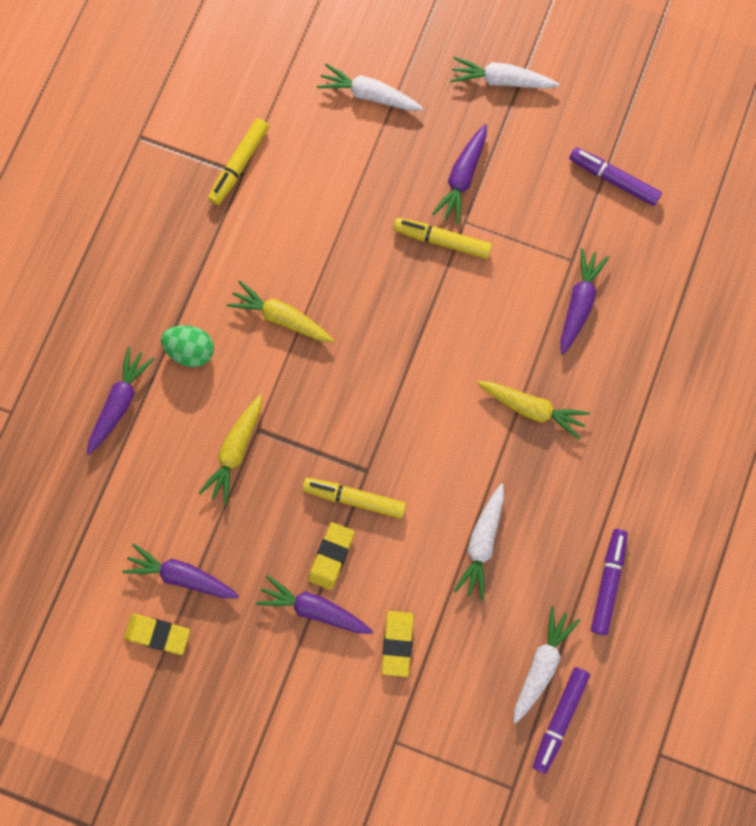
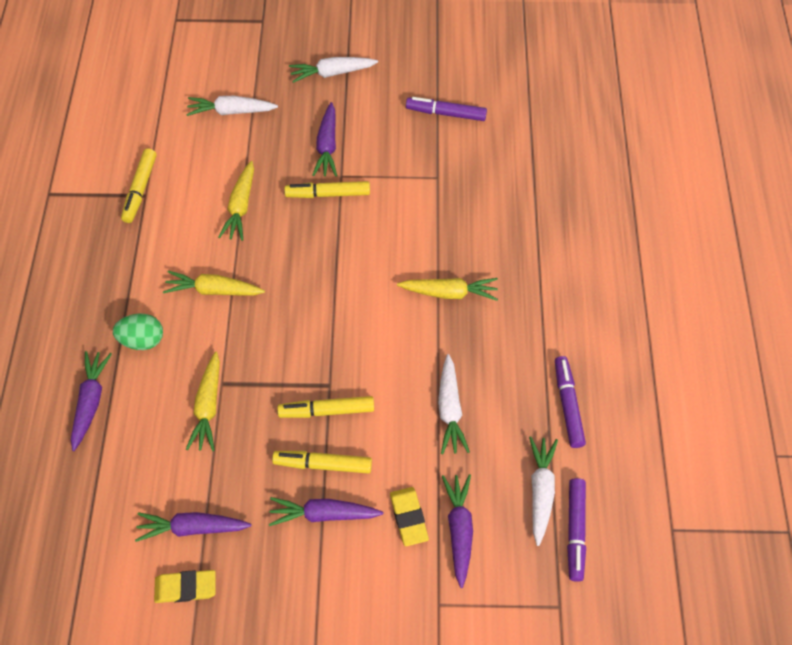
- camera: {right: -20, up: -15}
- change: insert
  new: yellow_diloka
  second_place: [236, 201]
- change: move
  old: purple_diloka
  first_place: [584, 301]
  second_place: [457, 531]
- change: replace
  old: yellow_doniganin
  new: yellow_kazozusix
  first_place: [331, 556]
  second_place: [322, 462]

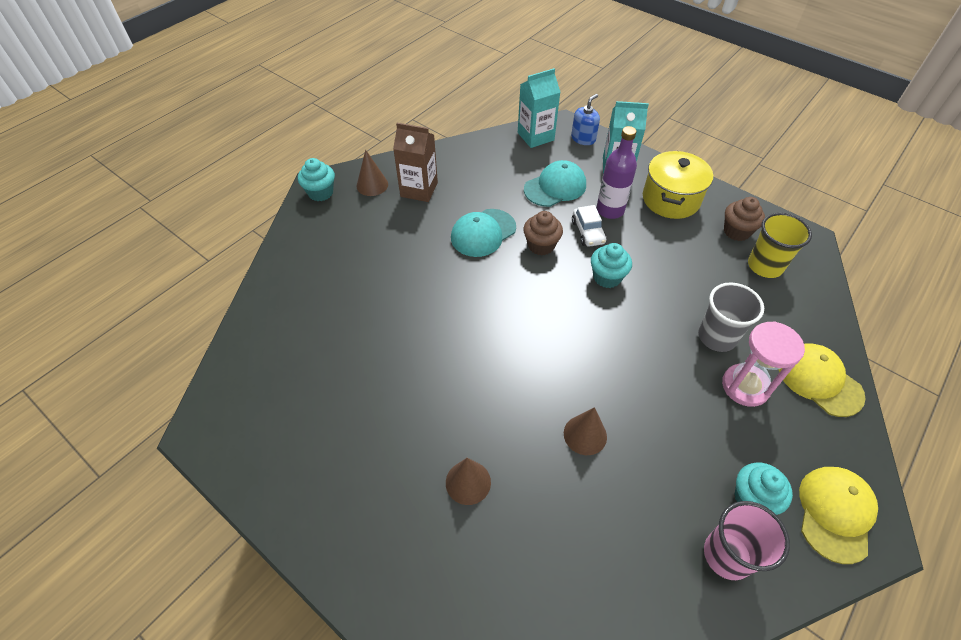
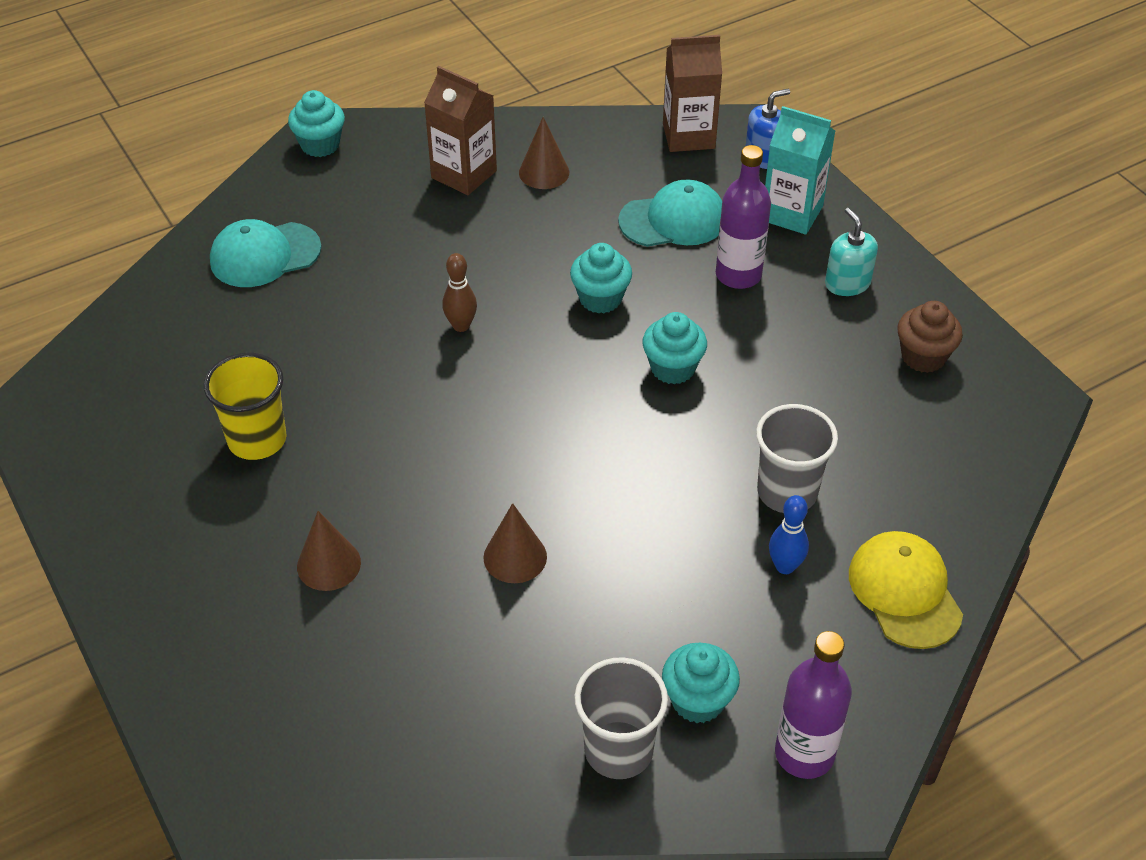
- camera: {right: 20, up: -5}
- change: delete
  old: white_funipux
  first_place: [589, 226]
- change: insert
  new: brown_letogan
  second_place: [459, 292]
- change: move
  old: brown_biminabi
  first_place: [372, 173]
  second_place: [544, 153]
- change: move
  old: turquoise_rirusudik
  first_place: [483, 233]
  second_place: [265, 253]
- change: move
  old: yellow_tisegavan
  first_place: [780, 245]
  second_place: [245, 406]
- change: replace
  old: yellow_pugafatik
  new: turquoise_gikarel
  first_place: [678, 185]
  second_place: [851, 252]
- change: replace
  old: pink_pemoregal
  new: blue_letogan
  first_place: [763, 364]
  second_place: [789, 534]
- change: replace
  old: yellow_rirusudik
  new: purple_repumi
  first_place: [838, 515]
  second_place: [813, 705]
- change: recolor
  old: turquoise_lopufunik
  new: brown_lopufunik
  first_place: [539, 108]
  second_place: [692, 93]
- change: recolor
  old: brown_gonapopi
  new: turquoise_gonapopi
  first_place: [543, 233]
  second_place: [601, 278]
- change: recolor
  old: pink_tisegavan
  new: grey_tisegavan
  first_place: [747, 540]
  second_place: [621, 718]

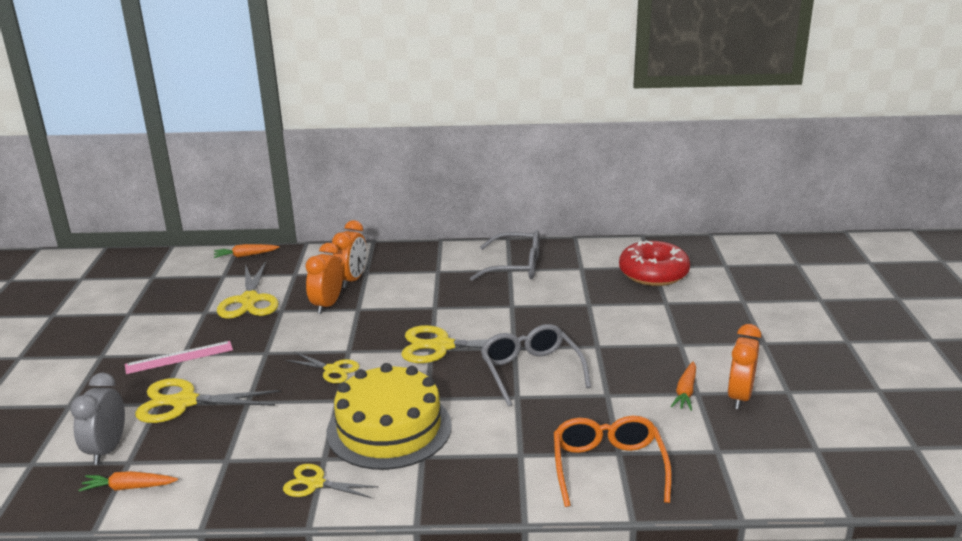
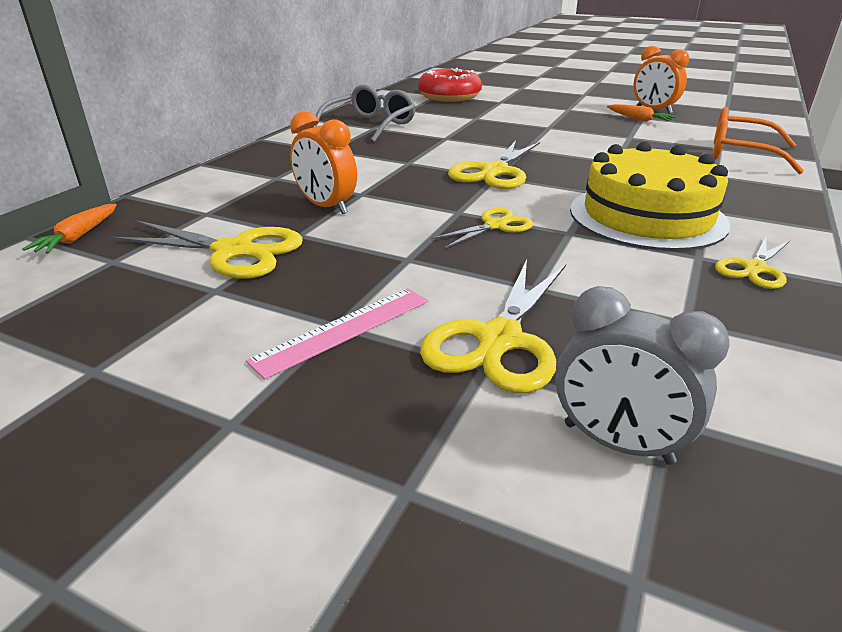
- camera: {right: -65, up: 5}
- change: delete
  old: orange_diloka
  first_place: [128, 481]
- change: delete
  old: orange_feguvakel
  first_place: [349, 254]
- change: delete
  old: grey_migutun
  first_place: [536, 365]
- change: rotate
  old: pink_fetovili
  first_place: [179, 357]
  second_place: [337, 334]
  degrees: 45

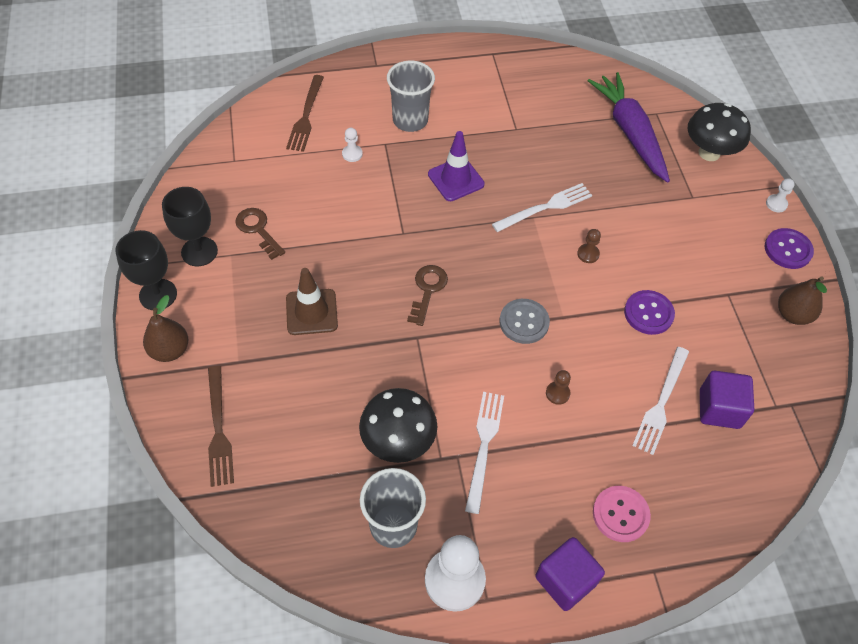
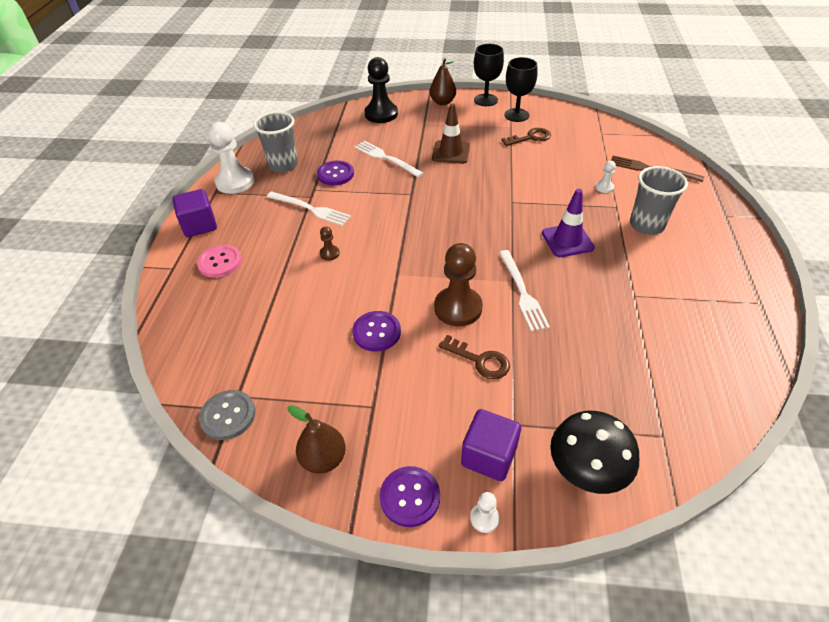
- camera: {right: 110, up: -10}
- change: delete
  old: purple_diloka
  first_place: [629, 127]
- change: move
  old: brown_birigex
  first_place: [427, 295]
  second_place: [474, 357]
- change: move
  old: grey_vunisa
  first_place: [525, 321]
  second_place: [227, 415]
- change: move
  old: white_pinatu
  first_place: [660, 401]
  second_place: [389, 159]
- change: move
  old: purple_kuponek
  first_place: [727, 400]
  second_place: [491, 445]
- change: replace
  old: brown_pinatu
  new: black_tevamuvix
  first_place: [221, 426]
  second_place: [381, 90]
- change: replace
  old: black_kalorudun
  new: purple_vunisa
  first_place: [398, 425]
  second_place: [335, 173]
- change: resize
  old: brown_tevamuvix
  first_place: [589, 246]
  second_place: [458, 284]
  factor: 2.21

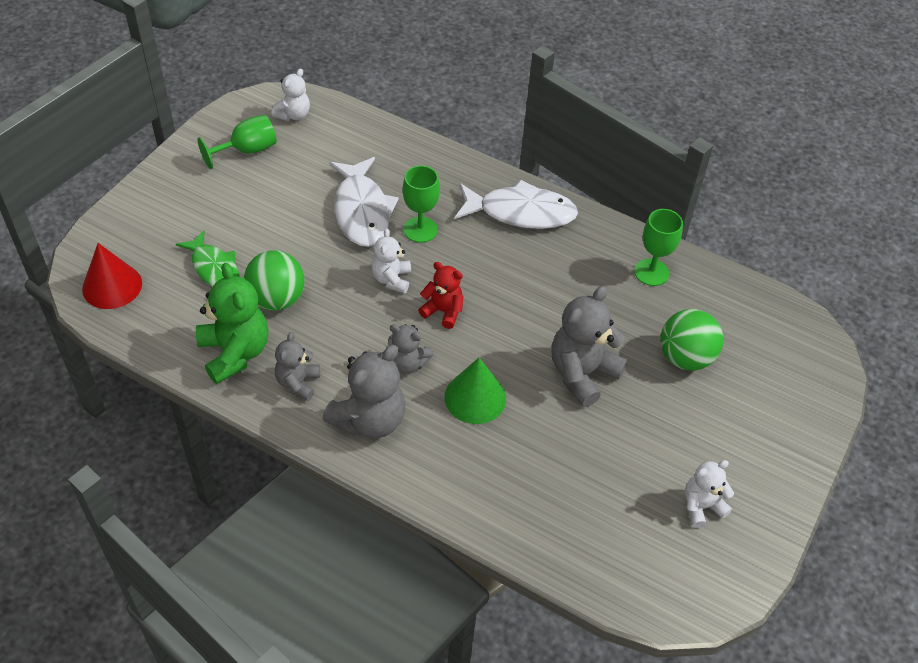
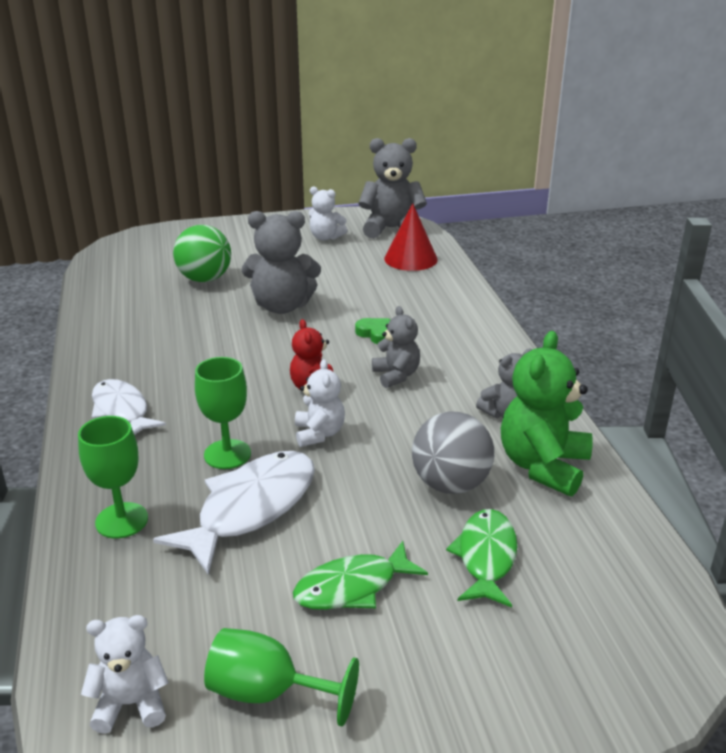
- camera: {right: -130, up: -20}
- change: insert
  new: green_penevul
  second_place: [360, 575]
- change: move
  old: red_biminabi
  first_place: [112, 276]
  second_place: [411, 237]
- change: move
  old: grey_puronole
  first_place: [364, 391]
  second_place: [392, 188]
- change: move
  old: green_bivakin
  first_place: [658, 247]
  second_place: [113, 477]
- change: replace
  old: green_biminabi
  new: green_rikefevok
  first_place: [475, 391]
  second_place: [372, 331]
- change: recolor
  old: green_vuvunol
  new: grey_vuvunol
  first_place: [274, 280]
  second_place: [453, 453]
- change: rotate
  old: white_puronole
  first_place: [391, 260]
  second_place: [320, 403]
  degrees: -60
- change: resize
  old: white_penevul
  first_place: [516, 204]
  second_place: [129, 407]
  factor: 0.66

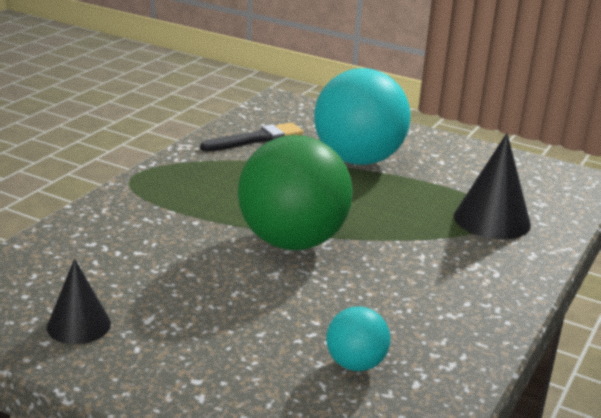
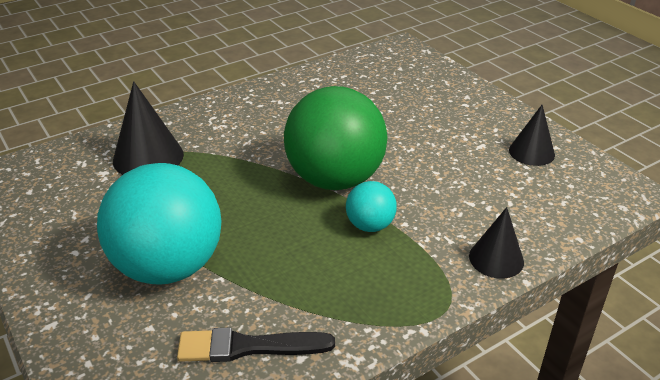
- camera: {right: -150, up: 10}
- change: insert
  new: black_biminabi
  second_place: [496, 243]
- change: move
  old: turquoise_vuvunol
  first_place: [358, 339]
  second_place: [371, 206]

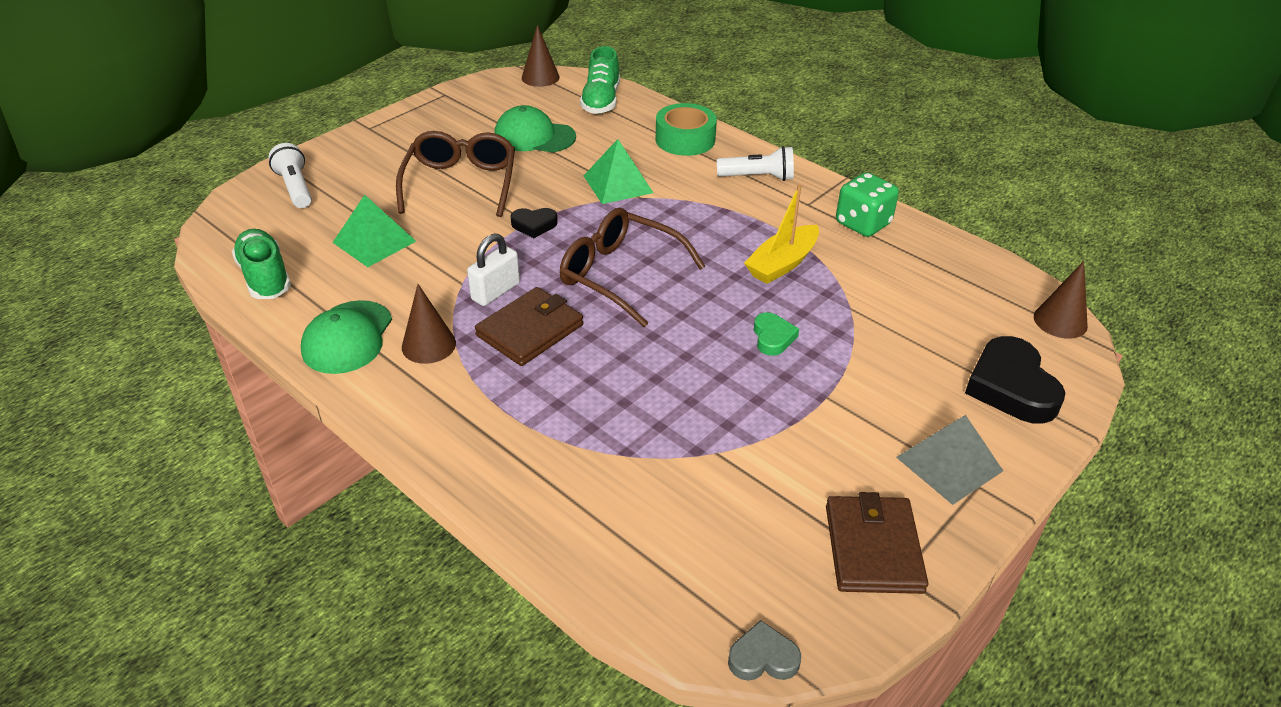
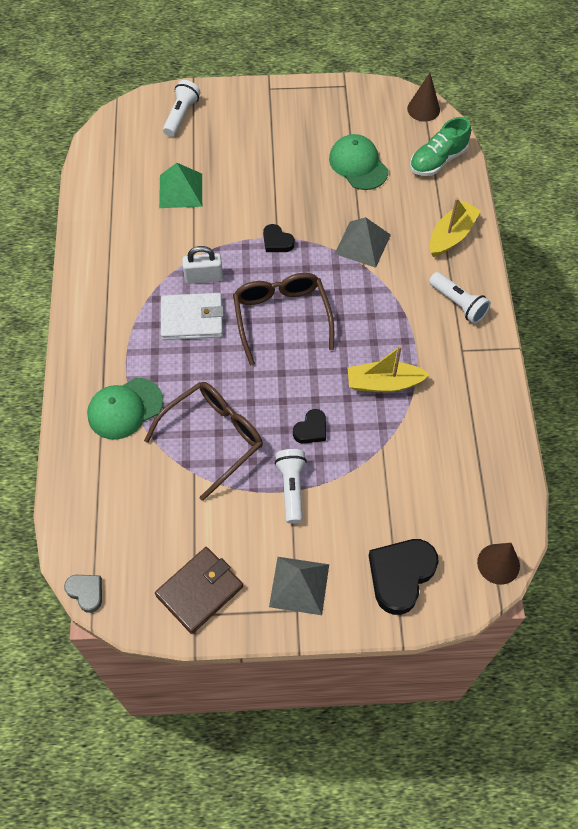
- camera: {right: 45, up: 20}
- change: delete
  old: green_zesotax
  first_place: [261, 264]
- change: delete
  old: brown_biminabi
  first_place: [429, 324]
- change: delete
  old: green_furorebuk
  first_place: [867, 204]
- change: insert
  new: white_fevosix
  second_place: [291, 486]
- change: move
  old: green_rirusudik
  first_place: [346, 337]
  second_place: [125, 409]
- change: move
  old: brown_migutun
  first_place: [455, 174]
  second_place: [203, 441]
- change: replace
  old: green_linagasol
  new: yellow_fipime
  first_place: [686, 129]
  second_place: [455, 227]
- change: recolor
  old: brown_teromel
  new: white_teromel
  first_place: [529, 326]
  second_place: [192, 316]
- change: recolor
  old: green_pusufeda
  new: grey_pusufeda
  first_place: [619, 171]
  second_place: [363, 242]
- change: recolor
  old: green_rikefevok
  new: black_rikefevok
  first_place: [776, 334]
  second_place: [309, 426]

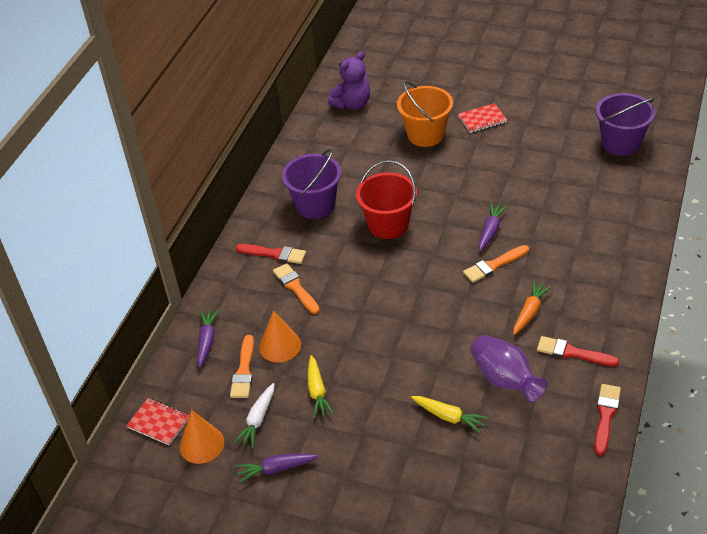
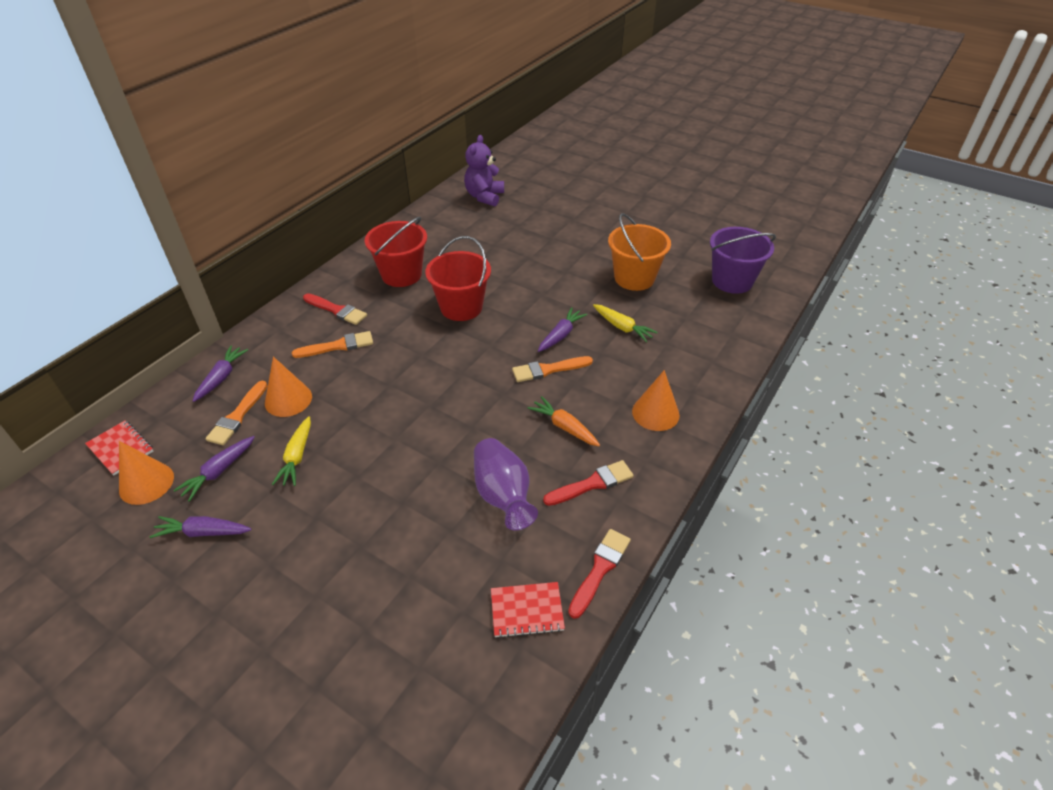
- camera: {right: 10, up: 0}
- change: insert
  new: orange_biminabi
  second_place: [656, 400]
- change: move
  old: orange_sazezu
  first_place: [425, 114]
  second_place: [639, 252]
- change: move
  old: yellow_diloka
  first_place: [449, 414]
  second_place: [625, 323]
- change: move
  old: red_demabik
  first_place: [482, 118]
  second_place: [528, 610]
- change: recolor
  old: white_diloka
  new: purple_diloka
  first_place: [254, 415]
  second_place: [214, 469]
- change: recolor
  old: purple_sazezu
  new: red_sazezu
  first_place: [311, 184]
  second_place: [396, 252]
- change: rotate
  old: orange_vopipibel
  first_place: [296, 288]
  second_place: [332, 344]
  degrees: 90
- change: rotate
  old: purple_puronole
  first_place: [349, 80]
  second_place: [484, 170]
  degrees: 135
- change: rotate
  old: orange_diloka
  first_place: [532, 308]
  second_place: [564, 421]
  degrees: -90
- change: rotate
  old: red_vopipibel
  first_place: [578, 351]
  second_place: [588, 483]
  degrees: 120

